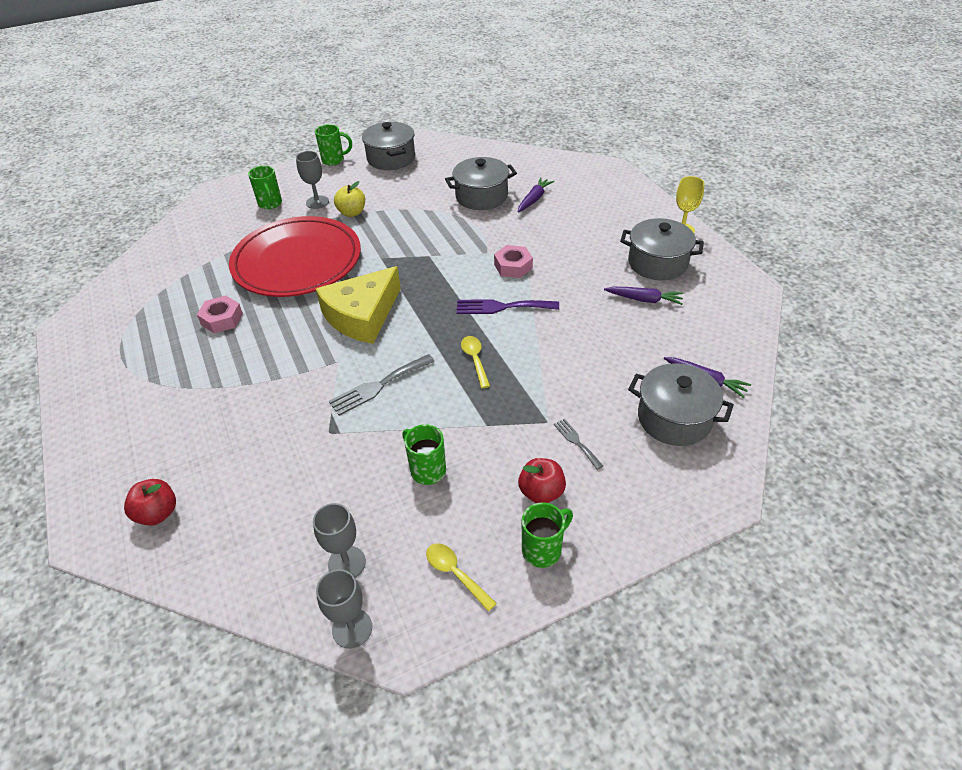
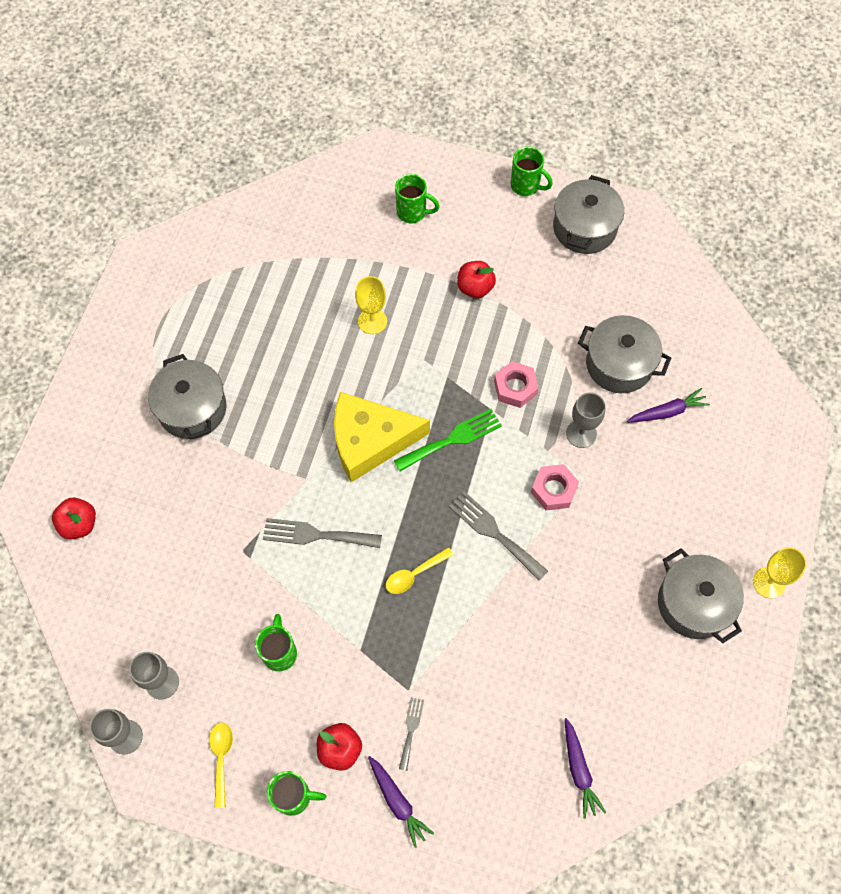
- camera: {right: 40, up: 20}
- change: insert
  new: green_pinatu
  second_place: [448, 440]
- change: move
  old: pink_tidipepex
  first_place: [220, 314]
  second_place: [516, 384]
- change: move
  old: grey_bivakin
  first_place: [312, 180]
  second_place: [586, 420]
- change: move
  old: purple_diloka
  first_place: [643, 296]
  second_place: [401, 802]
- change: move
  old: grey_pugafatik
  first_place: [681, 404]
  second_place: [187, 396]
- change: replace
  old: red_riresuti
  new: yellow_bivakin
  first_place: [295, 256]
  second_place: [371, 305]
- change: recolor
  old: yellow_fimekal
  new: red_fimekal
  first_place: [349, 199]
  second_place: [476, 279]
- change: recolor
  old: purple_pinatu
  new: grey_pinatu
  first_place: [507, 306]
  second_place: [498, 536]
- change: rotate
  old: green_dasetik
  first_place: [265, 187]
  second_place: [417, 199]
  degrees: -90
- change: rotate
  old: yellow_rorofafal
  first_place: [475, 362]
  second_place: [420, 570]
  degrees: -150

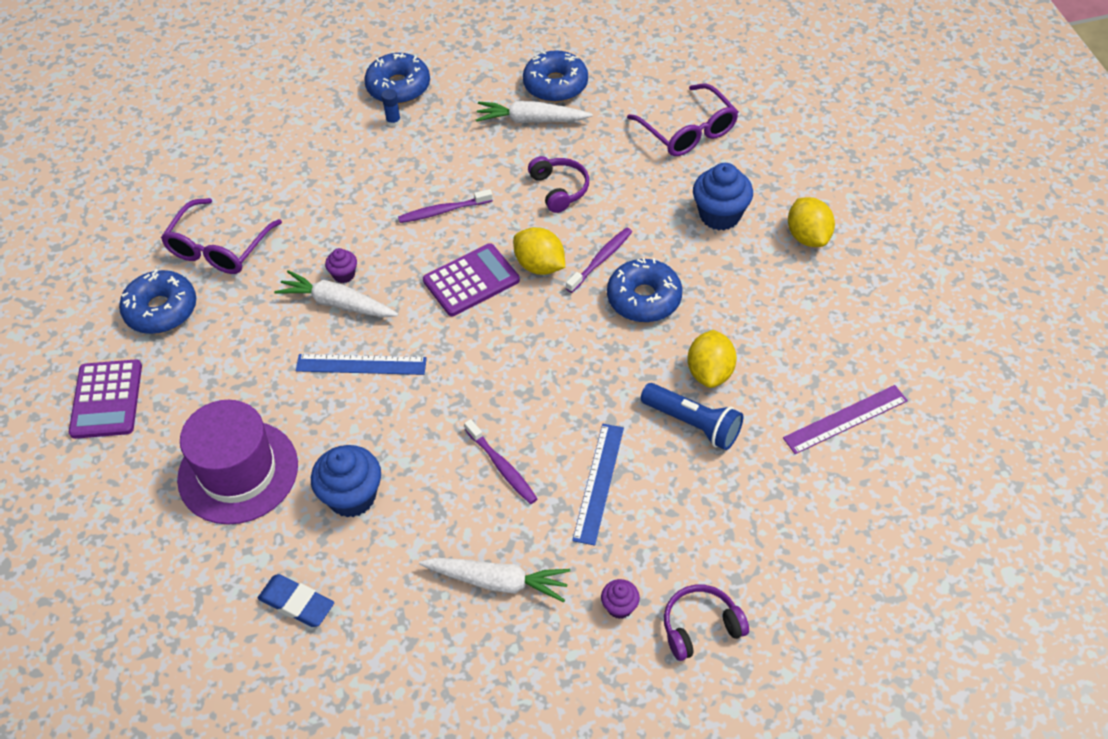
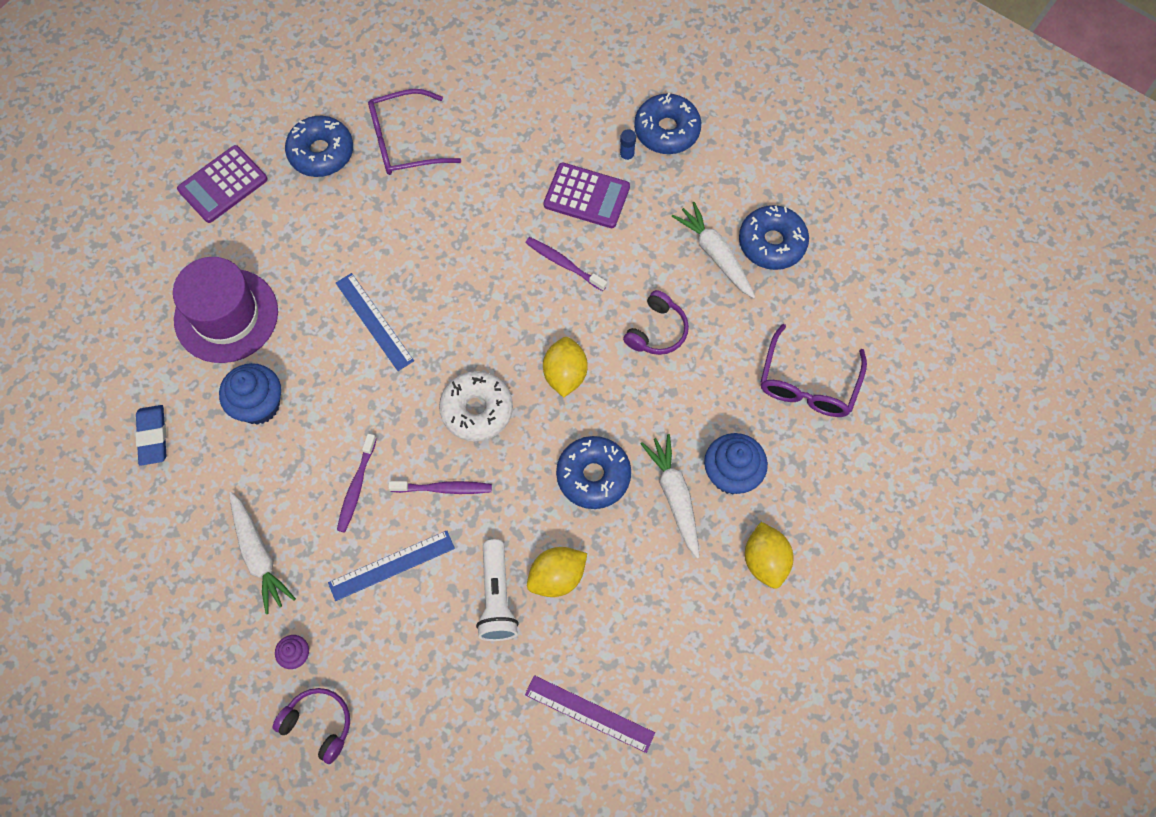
- camera: {right: 50, up: 15}
- change: delete
  old: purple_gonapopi
  first_place: [341, 265]
- change: insert
  new: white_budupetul
  second_place: [476, 406]
- change: move
  old: white_diloka
  first_place: [336, 294]
  second_place: [670, 496]
- change: move
  old: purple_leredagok
  first_place: [471, 279]
  second_place: [587, 195]
- change: move
  old: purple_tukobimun
  first_place: [599, 260]
  second_place: [440, 487]
- change: recolor
  old: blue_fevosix
  new: white_fevosix
  first_place: [692, 416]
  second_place: [497, 590]
- change: rotate
  old: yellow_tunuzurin
  first_place: [811, 222]
  second_place: [769, 555]
  degrees: -45

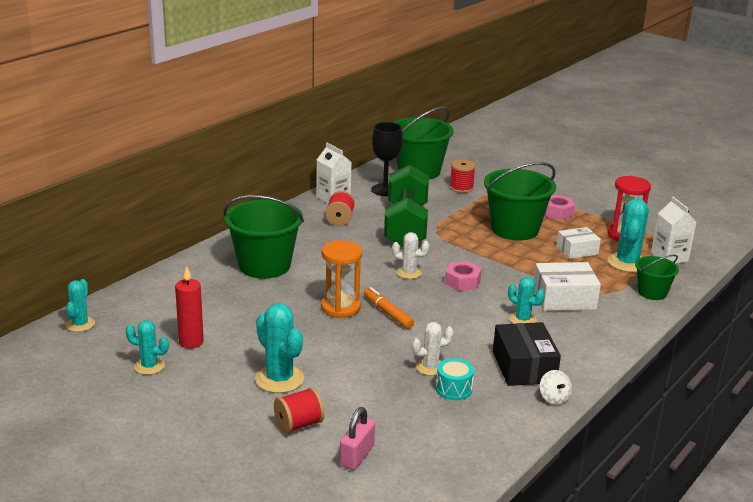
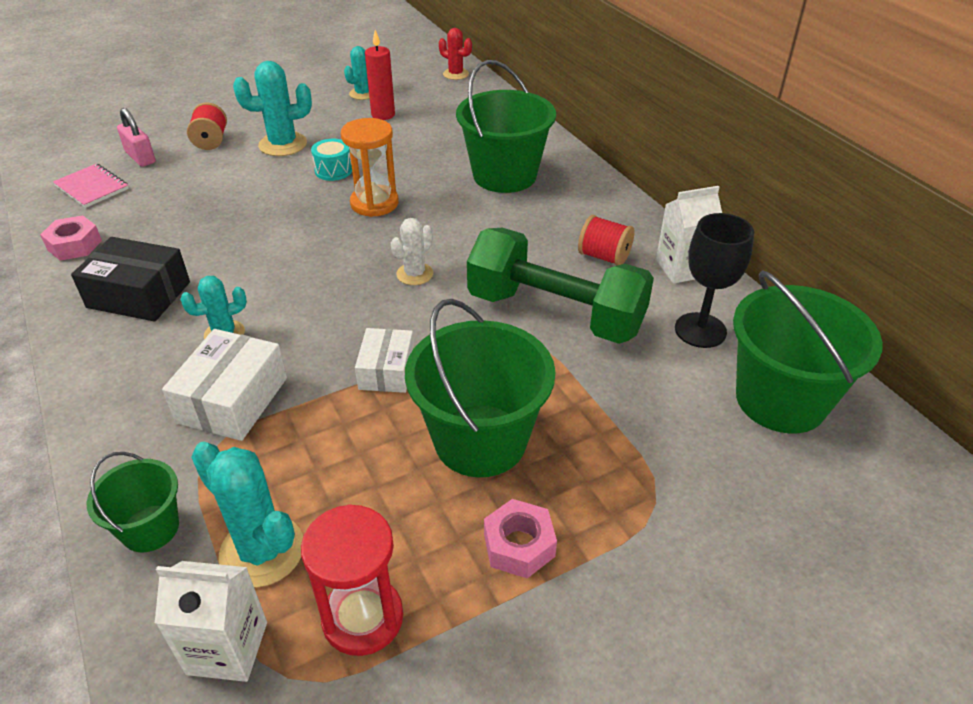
- camera: {right: 115, up: 15}
- change: delete
  old: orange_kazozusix
  first_place: [389, 308]
- change: delete
  old: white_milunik
  first_place: [433, 349]
- change: delete
  old: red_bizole
  first_place: [462, 176]
- change: delete
  old: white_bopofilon
  first_place: [556, 387]
- change: insert
  new: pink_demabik
  second_place: [91, 186]
- change: move
  old: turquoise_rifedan
  first_place: [455, 379]
  second_place: [331, 160]
- change: move
  old: pink_tidipepex
  first_place: [463, 276]
  second_place: [71, 238]
- change: move
  old: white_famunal
  first_place: [578, 243]
  second_place: [384, 360]
- change: recolor
  old: turquoise_milunik
  new: red_milunik
  first_place: [80, 305]
  second_place: [455, 54]

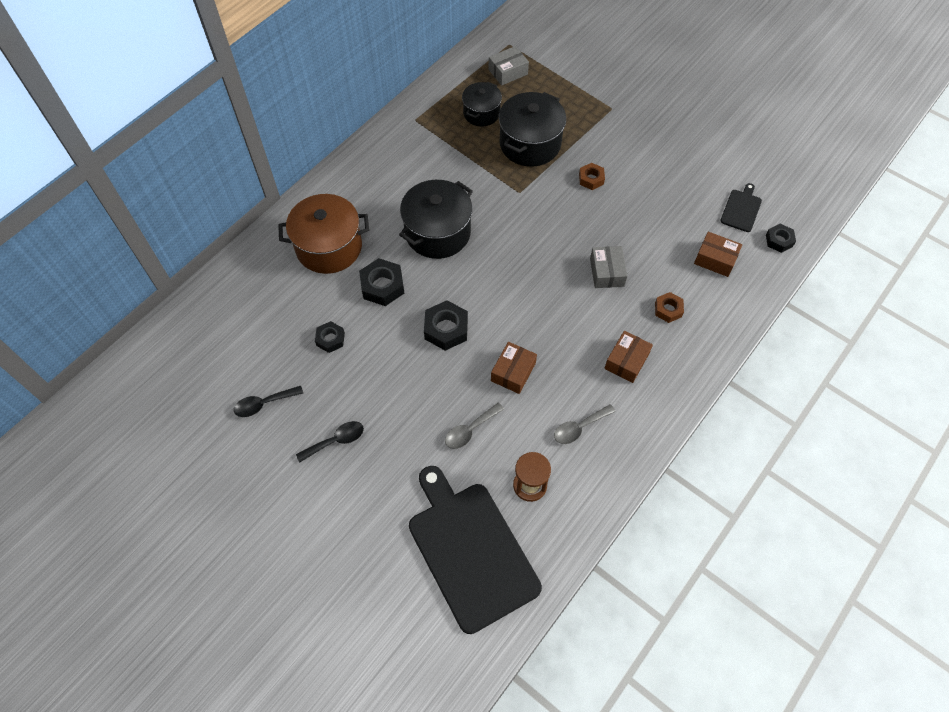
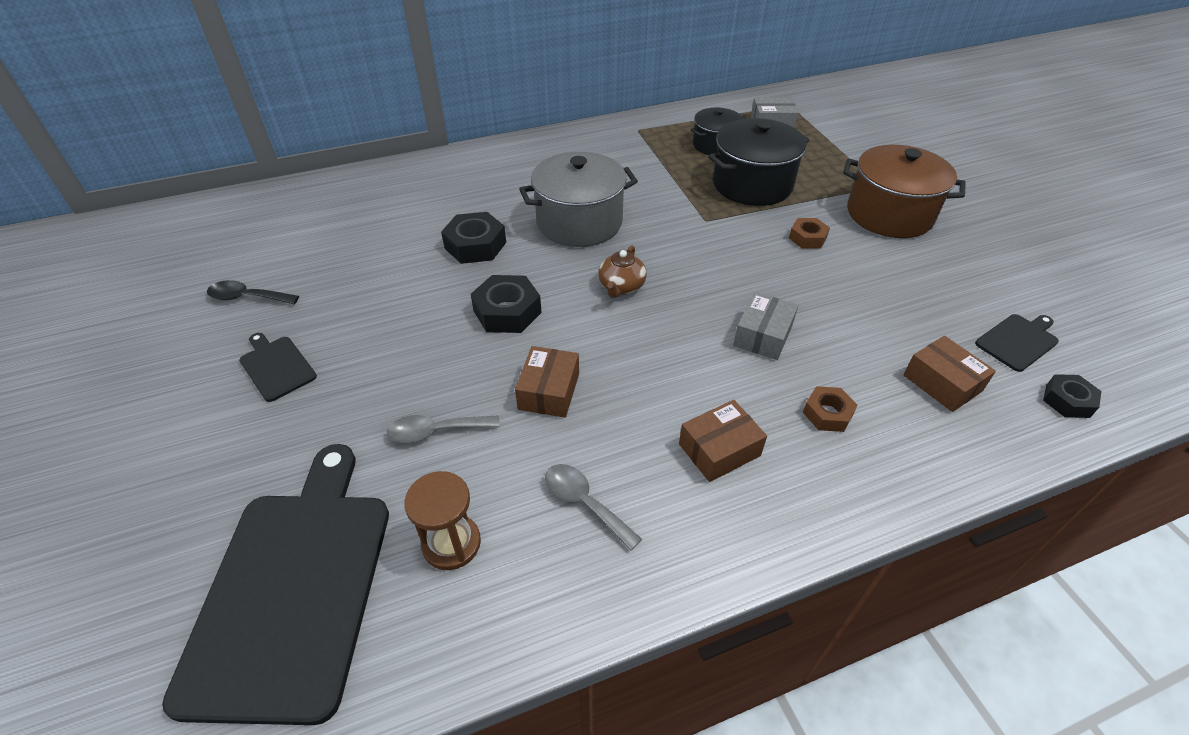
- camera: {right: 30, up: -15}
- change: delete
  old: black_tidipepex
  first_place: [330, 337]
- change: insert
  new: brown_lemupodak
  second_place: [622, 271]
- change: move
  old: brown_pugafatik
  first_place: [323, 234]
  second_place: [904, 191]
- change: replace
  old: black_rorofafal
  new: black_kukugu
  first_place: [330, 441]
  second_place: [278, 367]
- change: recolor
  old: black_pugafatik
  new: grey_pugafatik
  first_place: [436, 219]
  second_place: [578, 199]
- change: rotate
  old: brown_famunal
  first_place: [514, 368]
  second_place: [547, 382]
  degrees: -45
- change: rotate
  old: grey_rorofafal
  first_place: [585, 424]
  second_place: [593, 507]
  degrees: 45

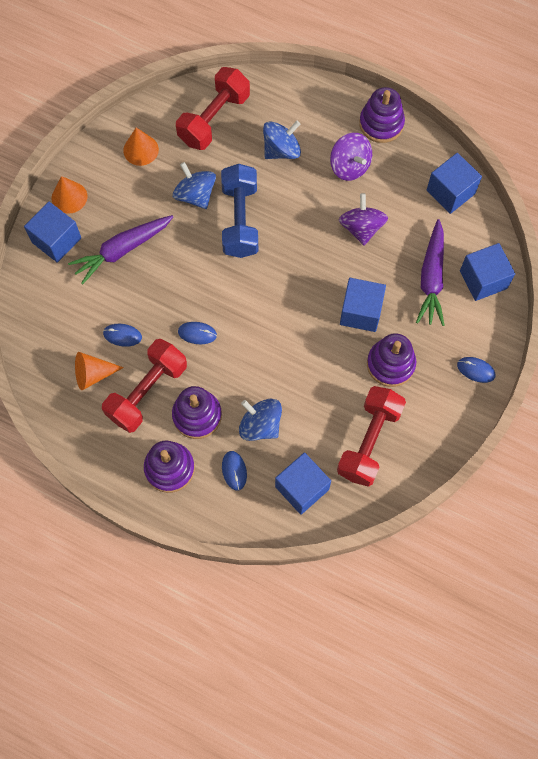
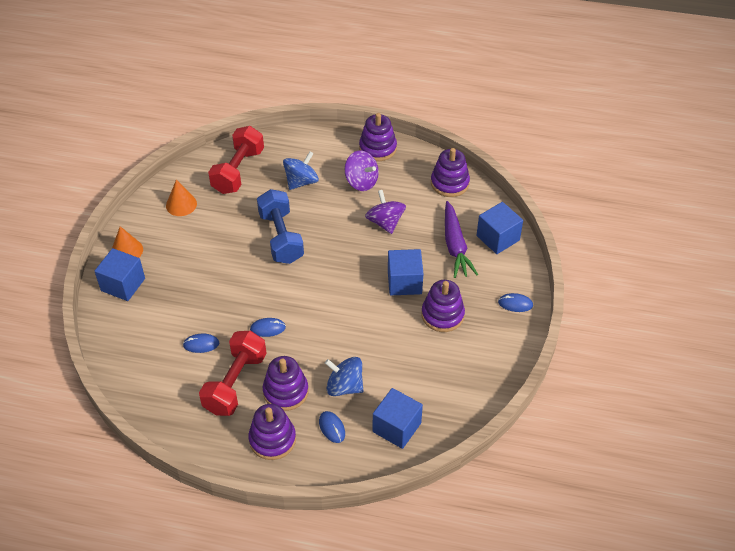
- camera: {right: -15, up: -20}
- change: delete
  old: purple_diloka
  first_place: [120, 249]
- change: delete
  old: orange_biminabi
  first_place: [99, 371]
- change: delete
  old: blue_bopofilon
  first_place: [194, 185]
- change: delete
  old: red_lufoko
  first_place: [371, 436]
- change: replace
  old: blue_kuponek
  new: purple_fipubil
  first_place: [454, 183]
  second_place: [450, 172]

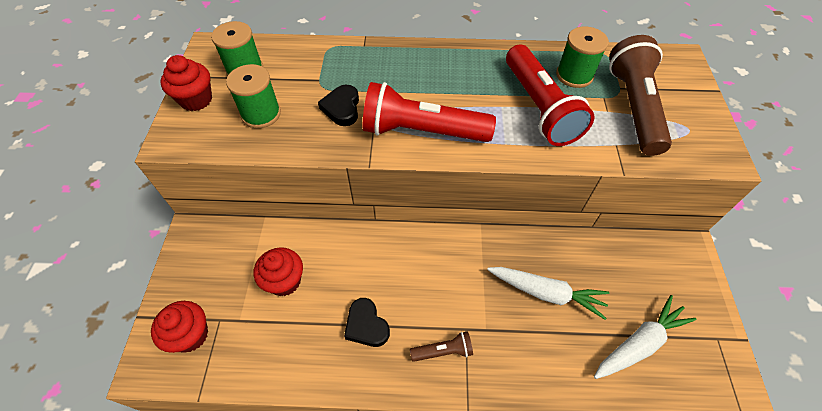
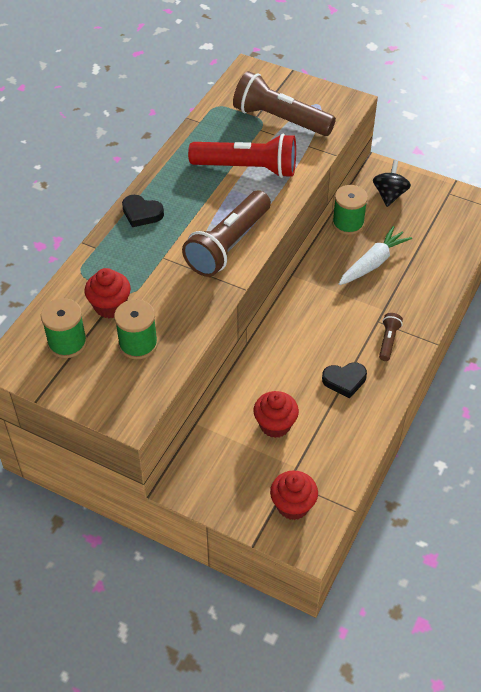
- camera: {right: -65, up: -5}
- change: delete
  old: white_diloka
  first_place: [645, 337]
- change: insert
  new: black_bopofilon
  second_place: [392, 183]
- change: move
  old: red_gonapopi
  first_place: [186, 83]
  second_place: [108, 293]
- change: move
  old: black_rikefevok
  first_place: [338, 105]
  second_place: [143, 211]
- change: move
  old: green_bizole
  first_place: [582, 57]
  second_place: [350, 210]
- change: recolor
  old: red_fevosix
  new: brown_fevosix
  first_place: [429, 112]
  second_place: [226, 233]

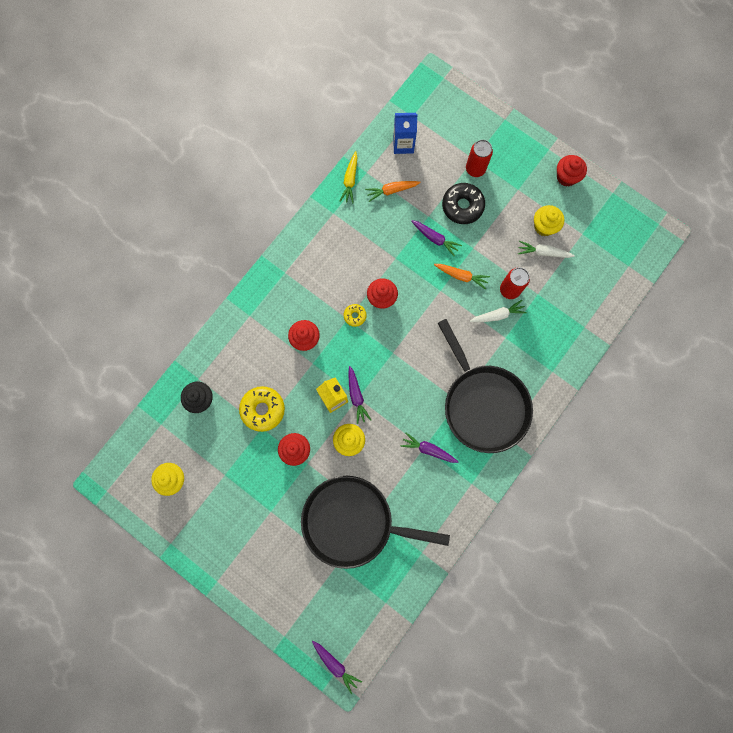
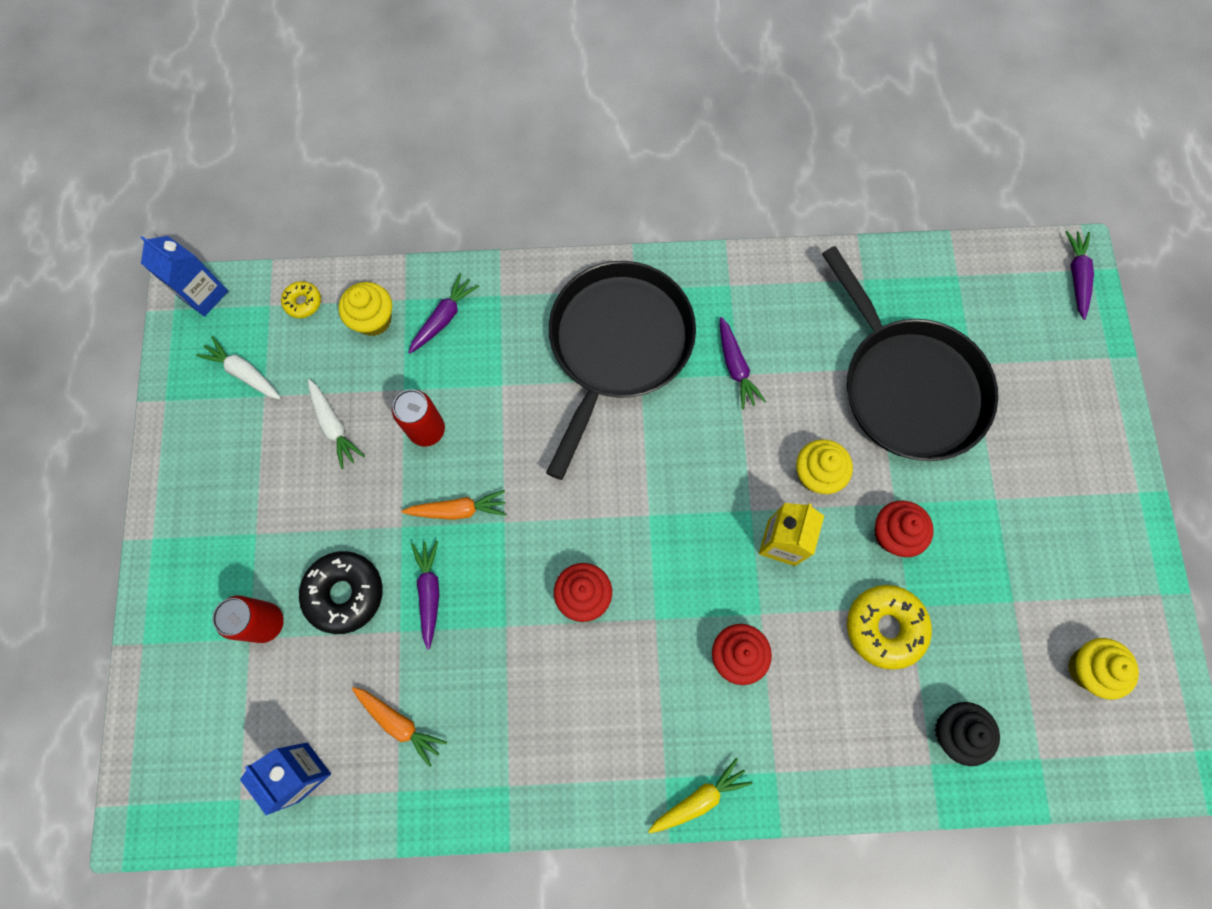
- camera: {right: -130, up: -5}
- change: delete
  old: red_gonapopi
  first_place: [572, 171]
- change: insert
  new: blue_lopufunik
  second_place: [184, 276]
- change: move
  old: yellow_diloka
  first_place: [348, 177]
  second_place: [700, 796]
- change: move
  old: yellow_budupetul
  first_place: [355, 315]
  second_place: [301, 299]
- change: move
  old: purple_diloka
  first_place: [360, 395]
  second_place: [443, 313]
- change: move
  old: white_diloka
  first_place: [498, 311]
  second_place: [238, 368]
- change: move
  old: yellow_gonapopi
  first_place: [549, 220]
  second_place: [365, 309]
- change: rotate
  old: orange_diloka
  first_place: [462, 276]
  second_place: [454, 505]
  degrees: 105

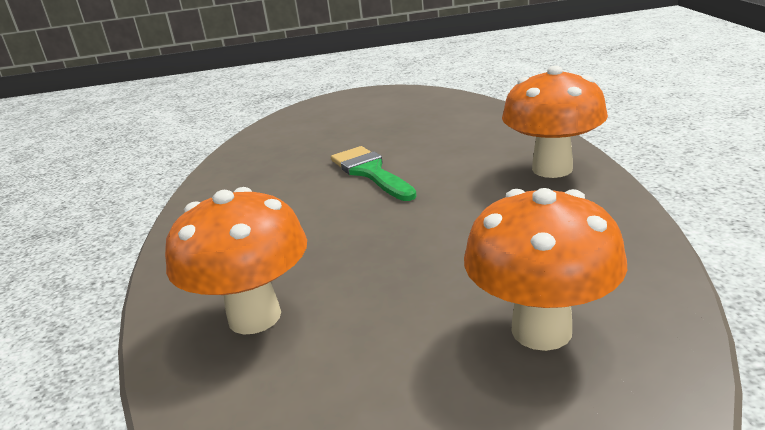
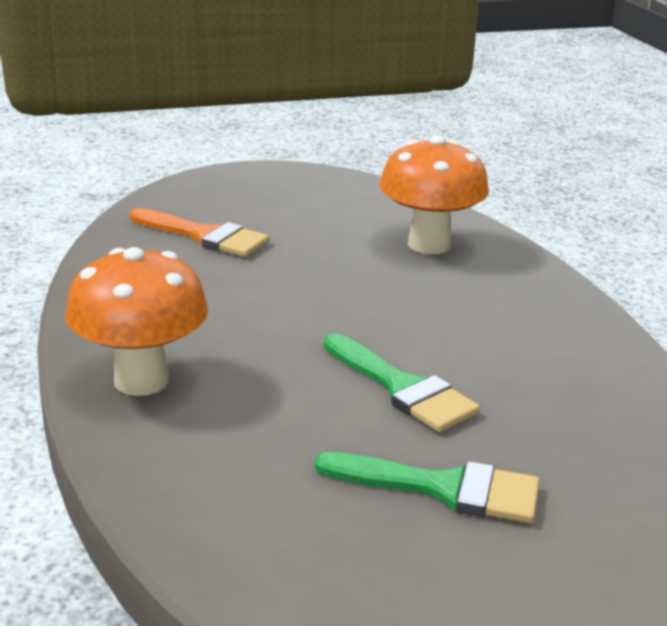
- camera: {right: 165, up: 0}
- change: insert
  new: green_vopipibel
  second_place: [427, 487]
- change: replace
  old: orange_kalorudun
  new: orange_vopipibel
  first_place: [545, 269]
  second_place: [199, 232]

